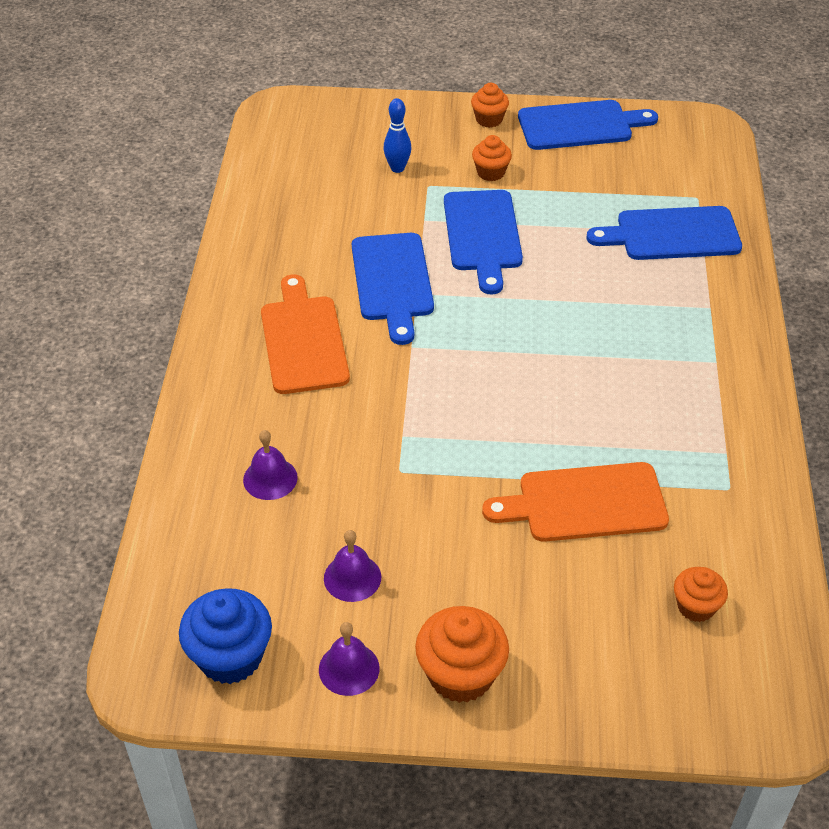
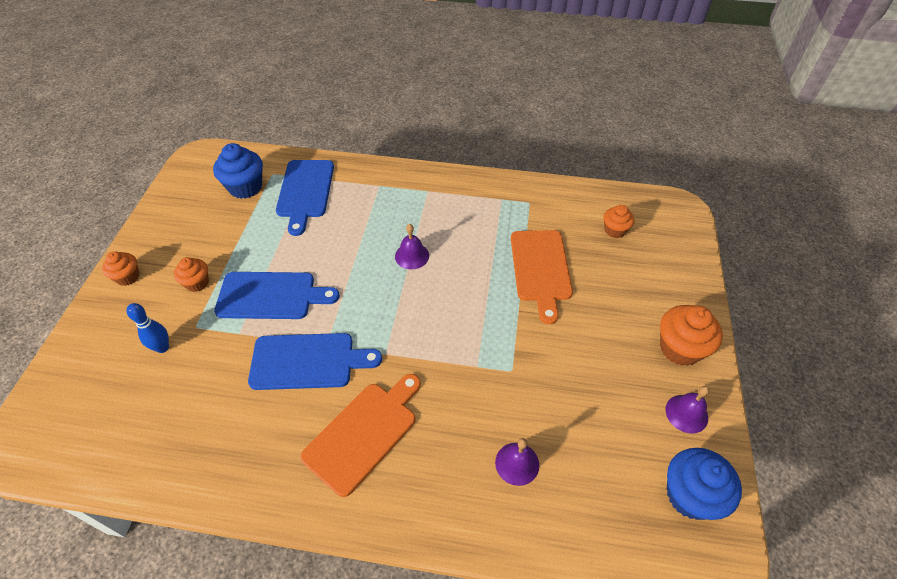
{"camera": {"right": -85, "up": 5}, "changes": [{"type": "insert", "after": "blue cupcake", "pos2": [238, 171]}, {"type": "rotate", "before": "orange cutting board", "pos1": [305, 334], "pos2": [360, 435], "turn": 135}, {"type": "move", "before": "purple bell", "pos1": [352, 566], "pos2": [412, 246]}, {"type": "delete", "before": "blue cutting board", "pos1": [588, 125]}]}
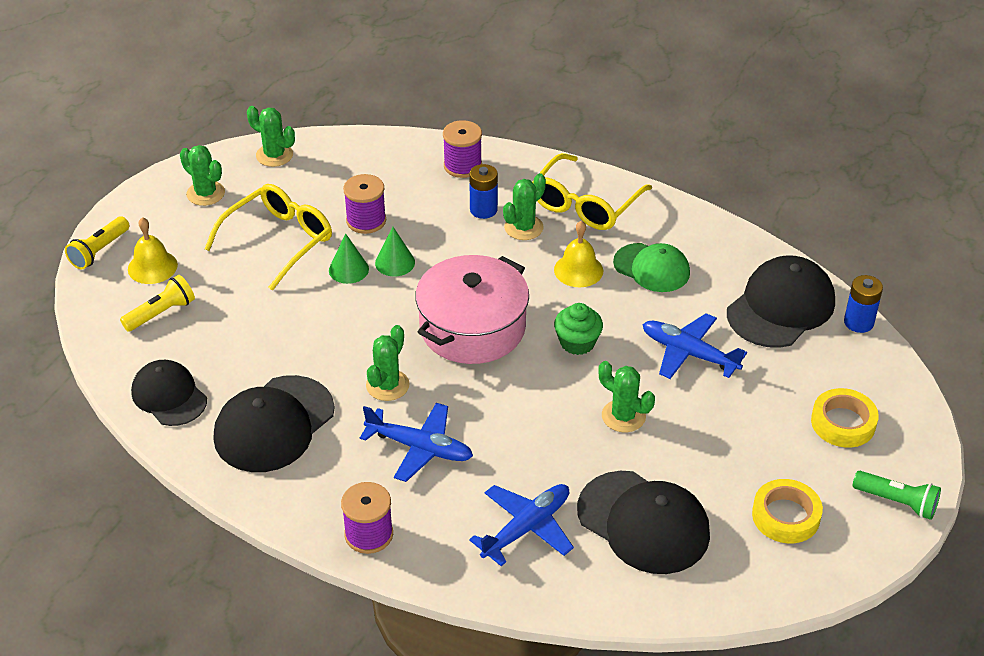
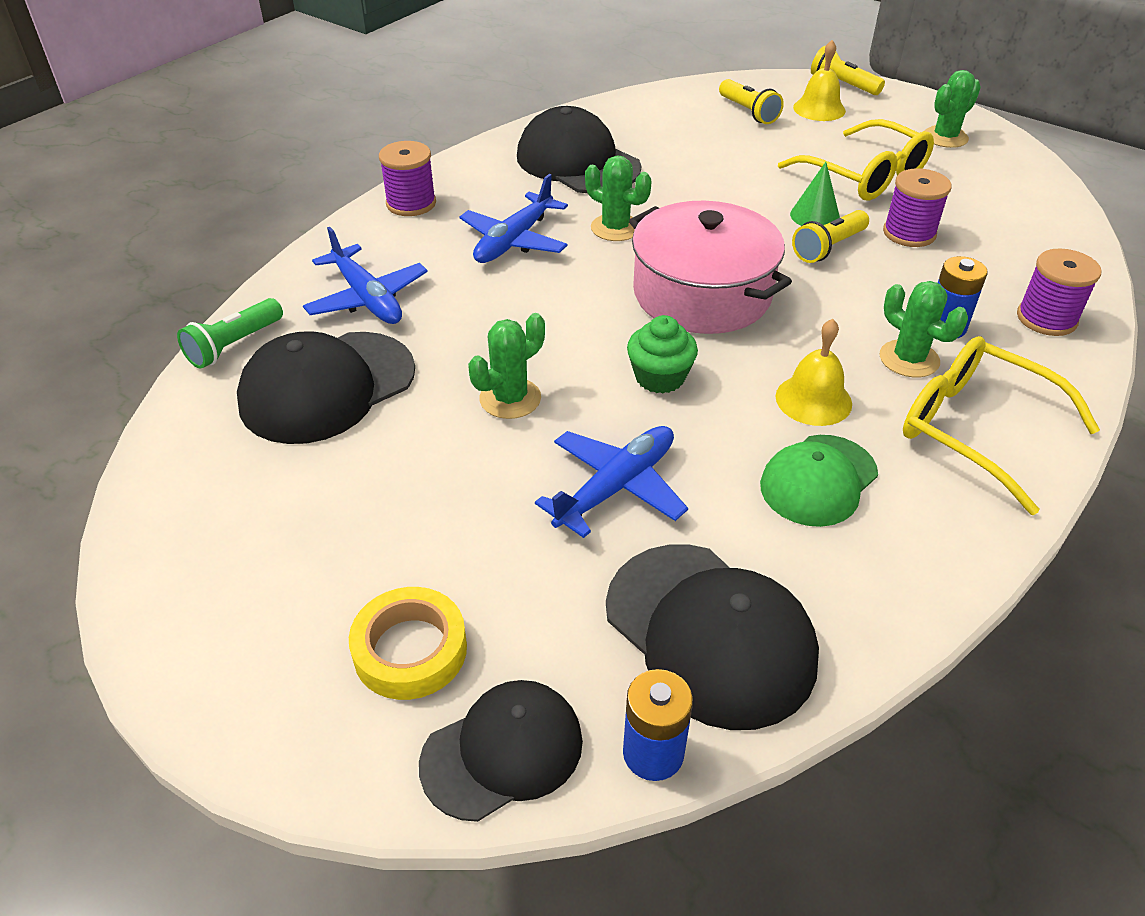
{"camera": {"right": 100, "up": 0}, "changes": [{"type": "move", "before": "green flashlight", "pos1": [897, 495], "pos2": [230, 333]}, {"type": "move", "before": "black cap", "pos1": [169, 393], "pos2": [501, 751]}, {"type": "replace", "before": "green cone", "after": "yellow flashlight", "pos1": [395, 252], "pos2": [830, 236]}, {"type": "delete", "before": "green cactus", "pos1": [271, 136]}, {"type": "delete", "before": "yellow tape", "pos1": [787, 511]}]}
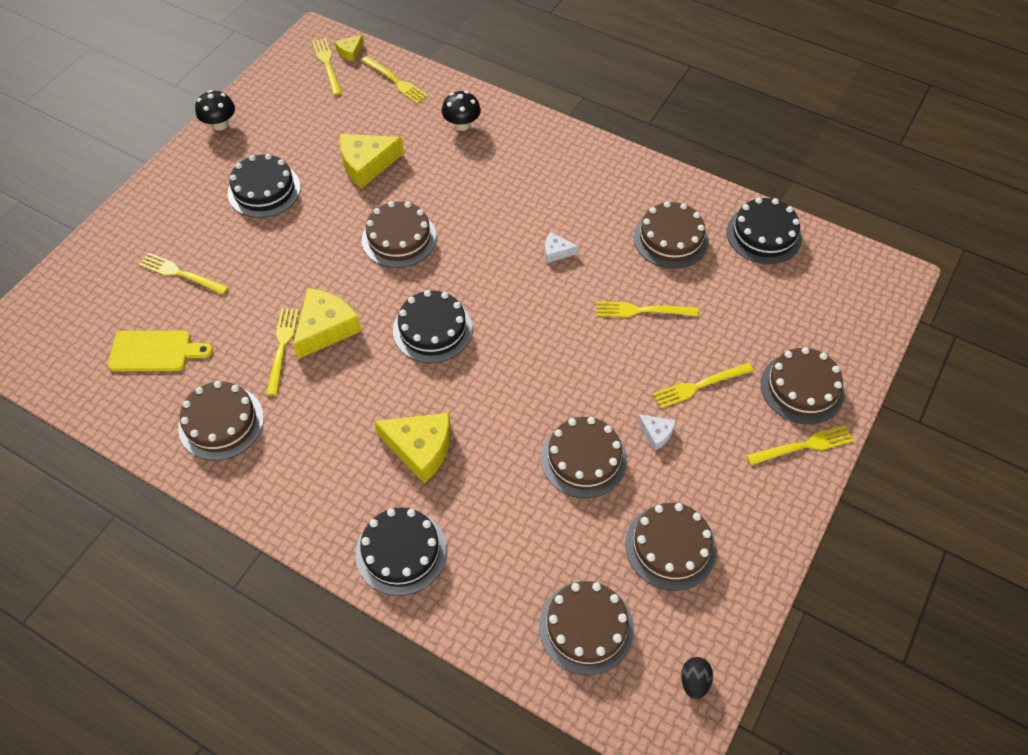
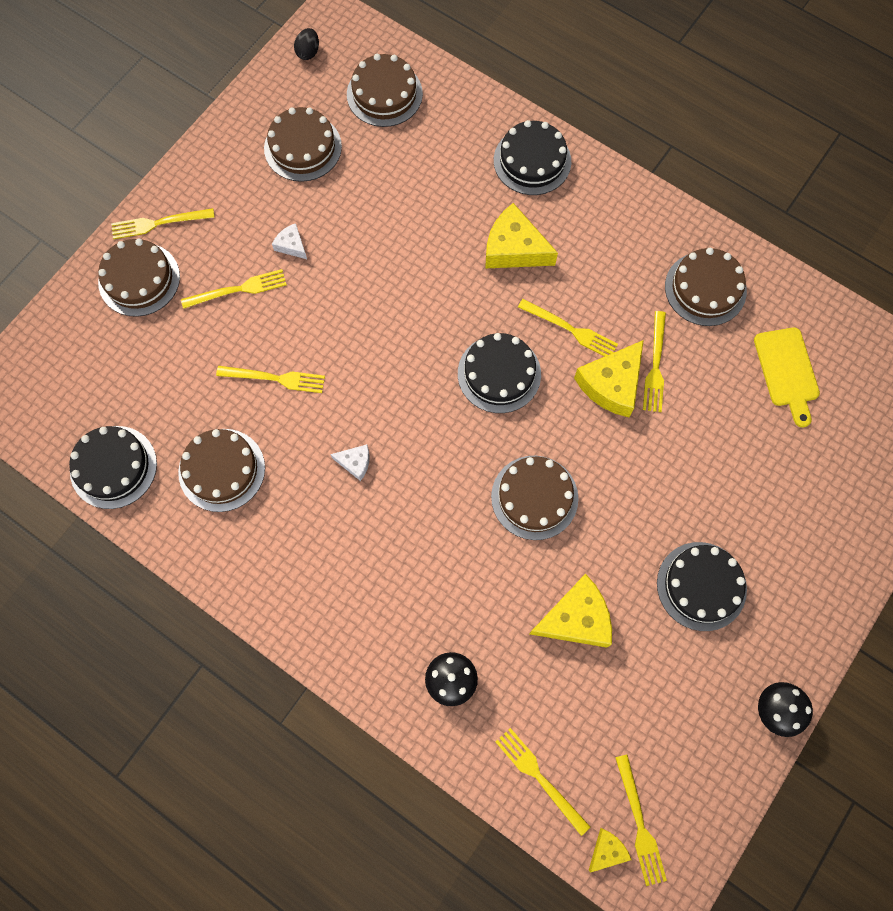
{"camera": {"right": -175, "up": 15}, "changes": [{"type": "move", "before": "yellow fork", "pos1": [184, 274], "pos2": [568, 328]}, {"type": "rotate", "before": "yellow cutting board", "pos1": [160, 351], "pos2": [787, 377], "turn": -105}, {"type": "delete", "before": "brown cake", "pos1": [584, 457]}]}
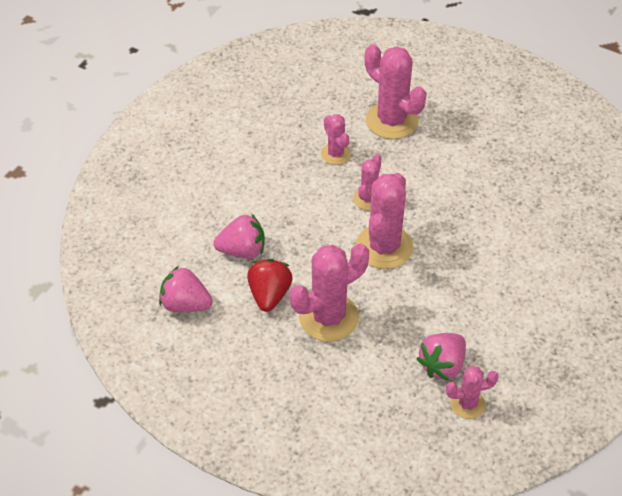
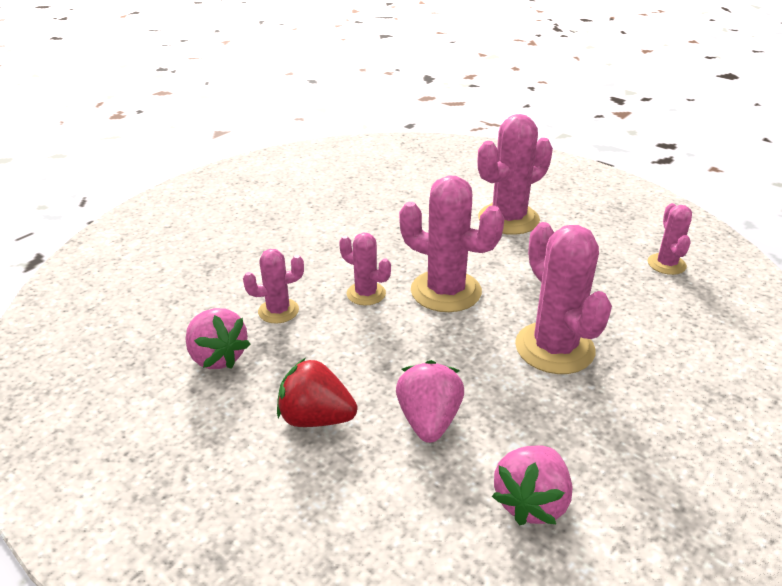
{"camera": {"right": -80, "up": -15}, "changes": [{"type": "move", "before": "pink strawberry", "pos1": [441, 357], "pos2": [218, 338]}, {"type": "move", "before": "red strawberry", "pos1": [270, 285], "pos2": [317, 392]}, {"type": "move", "before": "pink cactus", "pos1": [396, 91], "pos2": [515, 174]}]}
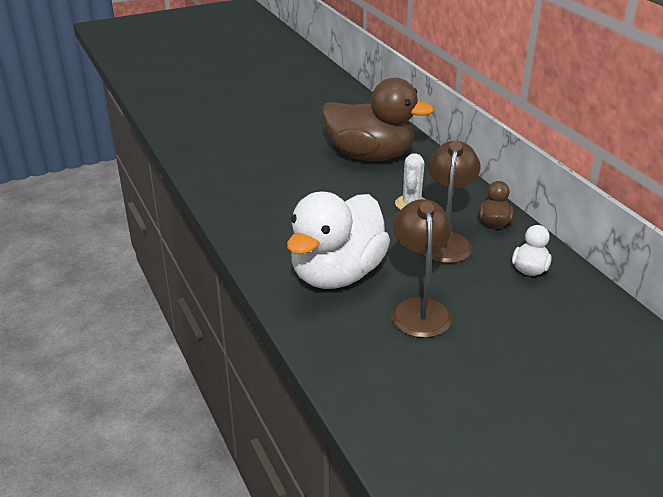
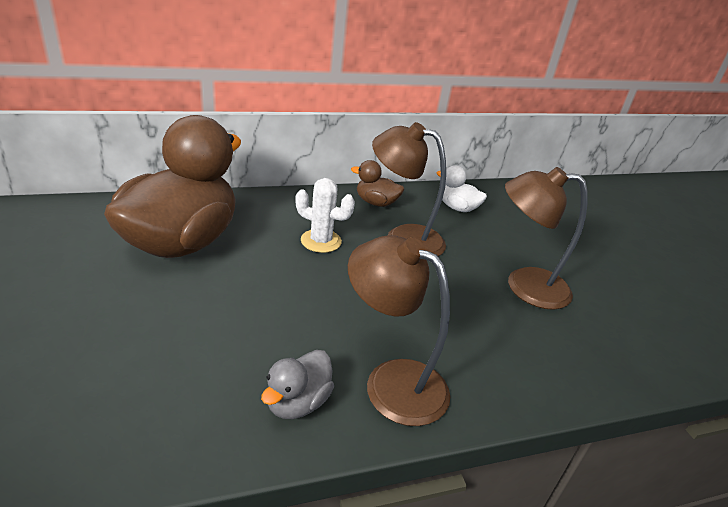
{"camera": {"right": -85, "up": 0}, "changes": [{"type": "insert", "after": "grey duck", "pos2": [297, 384]}, {"type": "insert", "after": "brown lamp", "pos2": [399, 330]}, {"type": "delete", "before": "white duck", "pos1": [338, 240]}]}
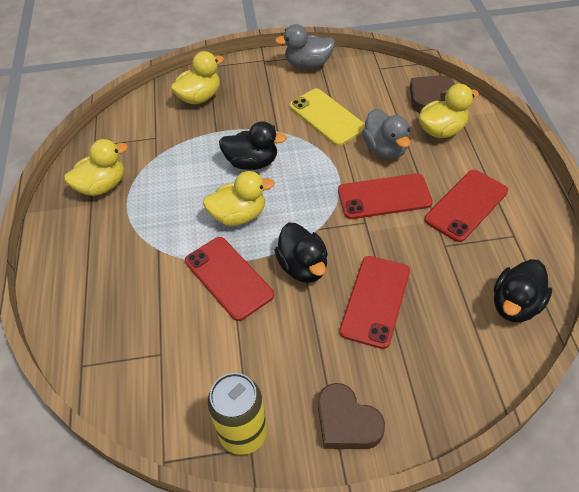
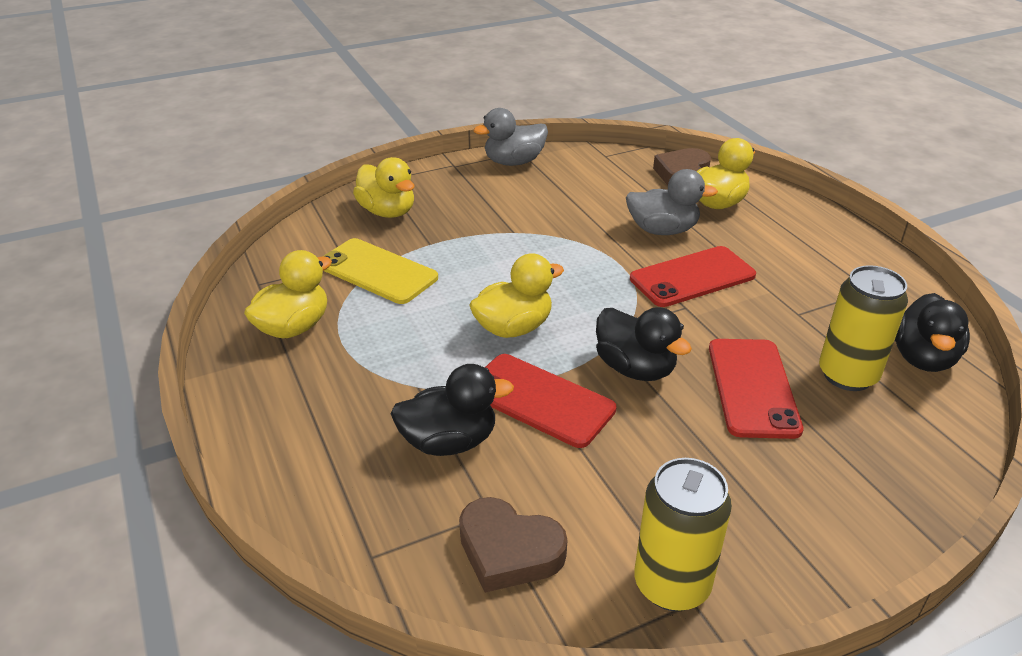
{"camera": {"right": -20, "up": -15}, "changes": [{"type": "move", "before": "yellow phone", "pos1": [327, 117], "pos2": [380, 271]}, {"type": "rotate", "before": "yellow duck", "pos1": [197, 77], "pos2": [383, 187], "turn": 105}, {"type": "move", "before": "black duck", "pos1": [253, 145], "pos2": [452, 410]}, {"type": "move", "before": "brown heart", "pos1": [351, 416], "pos2": [513, 545]}, {"type": "rotate", "before": "grey duck", "pos1": [386, 134], "pos2": [672, 202], "turn": -45}, {"type": "insert", "after": "yellow can", "pos2": [863, 328]}, {"type": "delete", "before": "red phone", "pos1": [466, 206]}]}
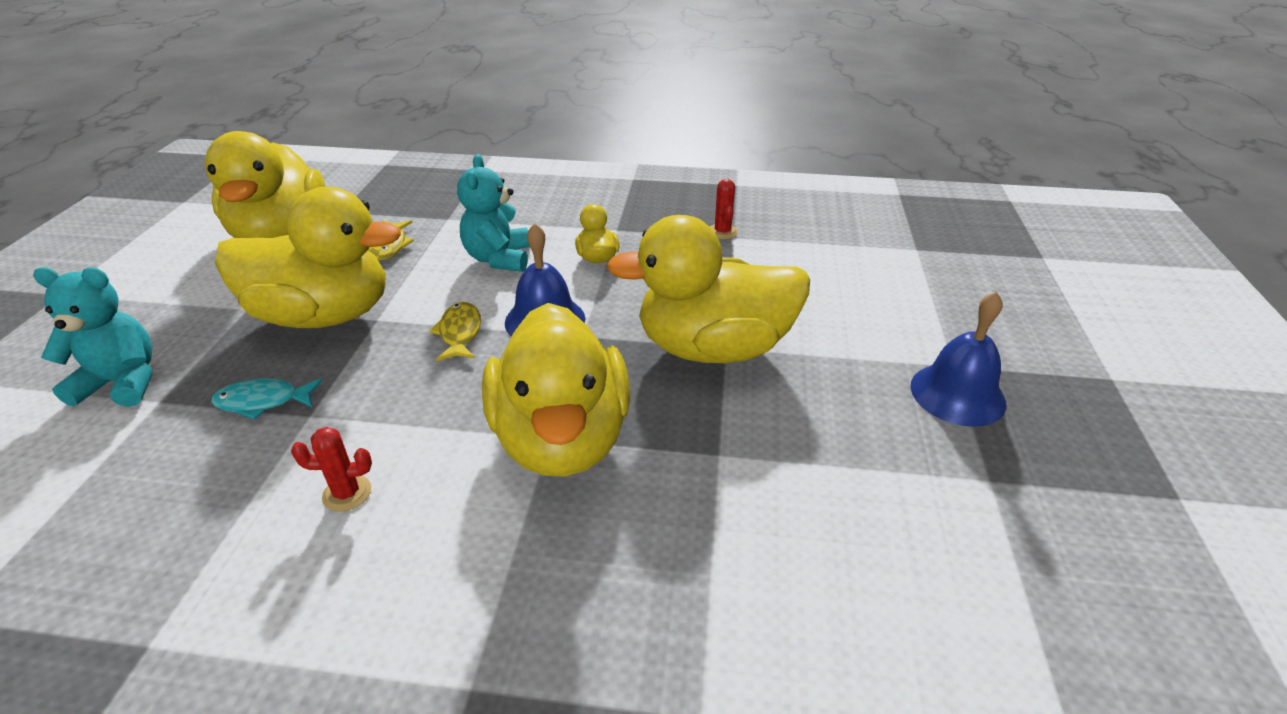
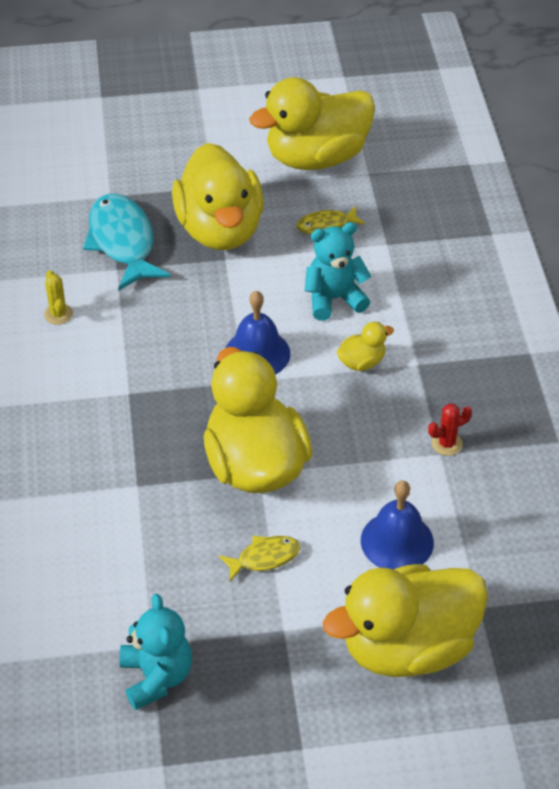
{"camera": {"right": 75, "up": 10}, "changes": [{"type": "recolor", "before": "red cactus", "after": "yellow cactus", "pos1": [331, 469], "pos2": [58, 297]}, {"type": "resize", "before": "turquoise fish", "pos1": [267, 399], "pos2": [127, 242], "scale": 1.93}, {"type": "move", "before": "turquoise teddy bear", "pos1": [92, 337], "pos2": [155, 652]}, {"type": "move", "before": "yellow fish", "pos1": [455, 331], "pos2": [259, 558]}, {"type": "move", "before": "yellow duck", "pos1": [556, 389], "pos2": [405, 620]}, {"type": "move", "before": "blue bell", "pos1": [958, 359], "pos2": [397, 525]}]}
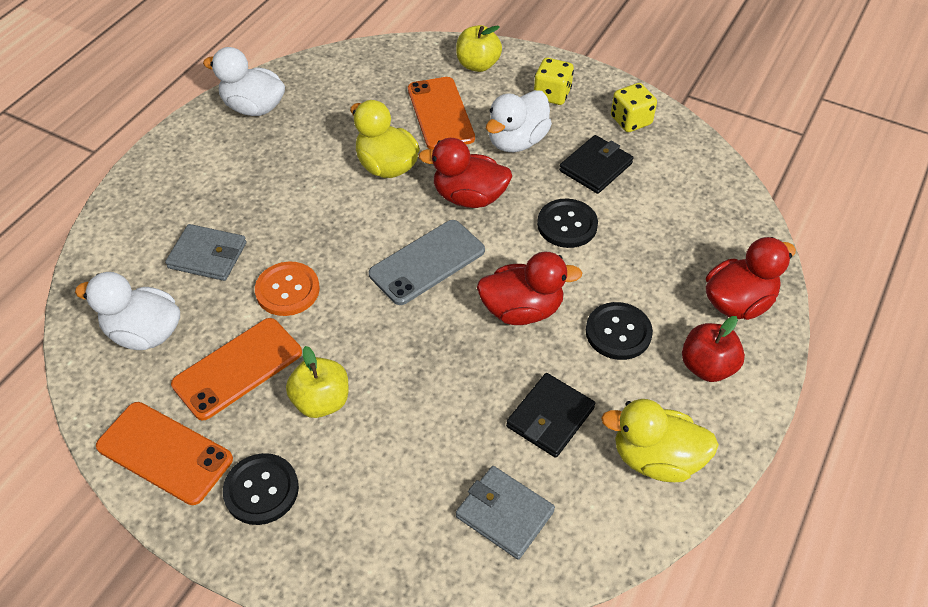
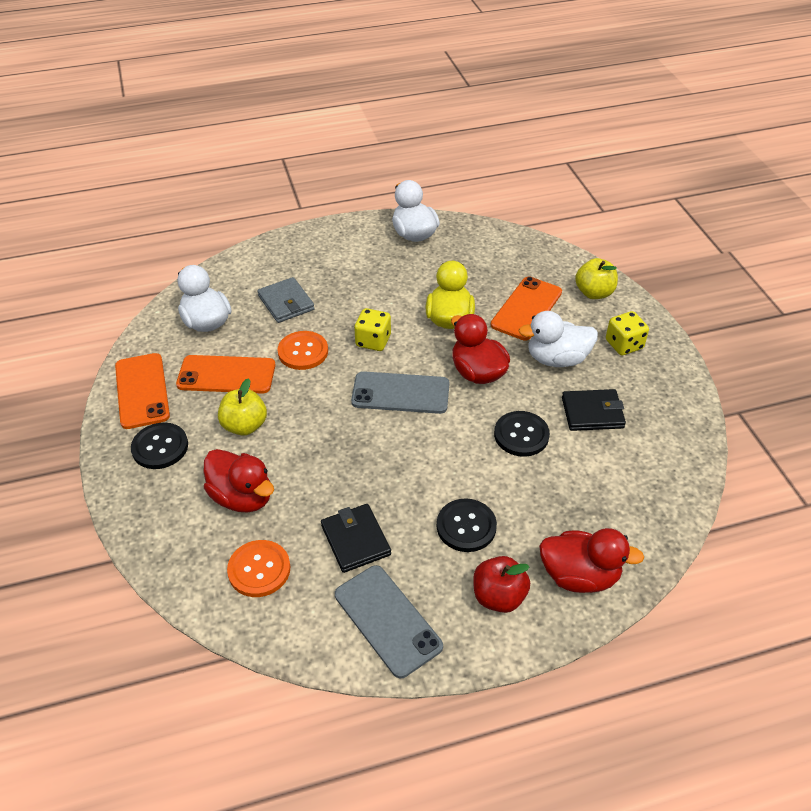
{"camera": {"right": 45, "up": -5}, "changes": [{"type": "move", "before": "red duck", "pos1": [529, 288], "pos2": [239, 480]}, {"type": "replace", "before": "grey wallet", "after": "orange button", "pos1": [505, 513], "pos2": [258, 568]}, {"type": "rotate", "before": "black wallet", "pos1": [550, 415], "pos2": [356, 538], "turn": 75}, {"type": "replace", "before": "yellow duck", "after": "grey phone", "pos1": [660, 440], "pos2": [389, 621]}, {"type": "move", "before": "yellow dice", "pos1": [634, 107], "pos2": [372, 329]}]}
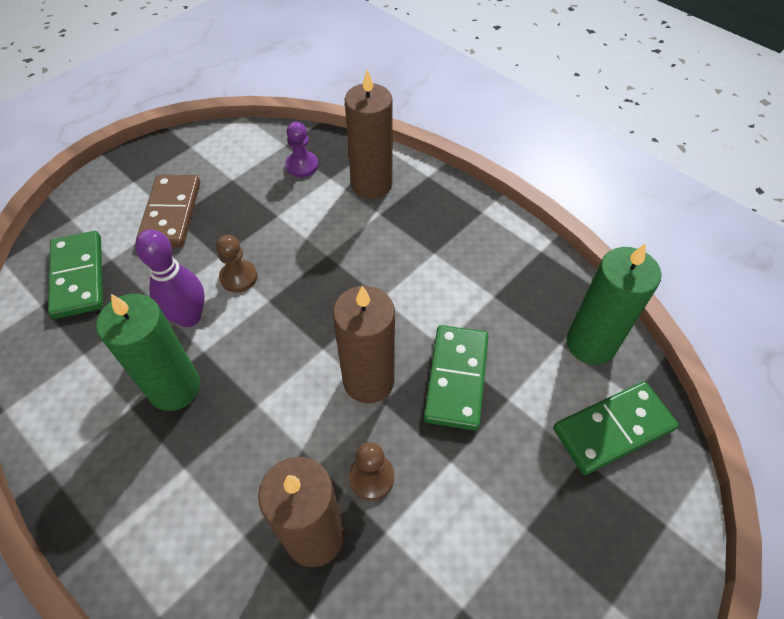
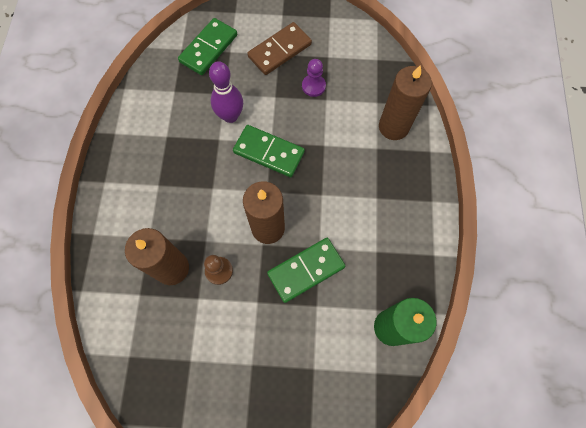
{"camera": {"right": 50, "up": 15}, "changes": [{"type": "move", "before": "green domino", "pos1": [616, 428], "pos2": [269, 151]}, {"type": "move", "before": "purple pawn", "pos1": [301, 149], "pos2": [314, 78]}, {"type": "delete", "before": "green candle", "pos1": [148, 352]}, {"type": "delete", "before": "brown pawn", "pos1": [236, 264]}]}
